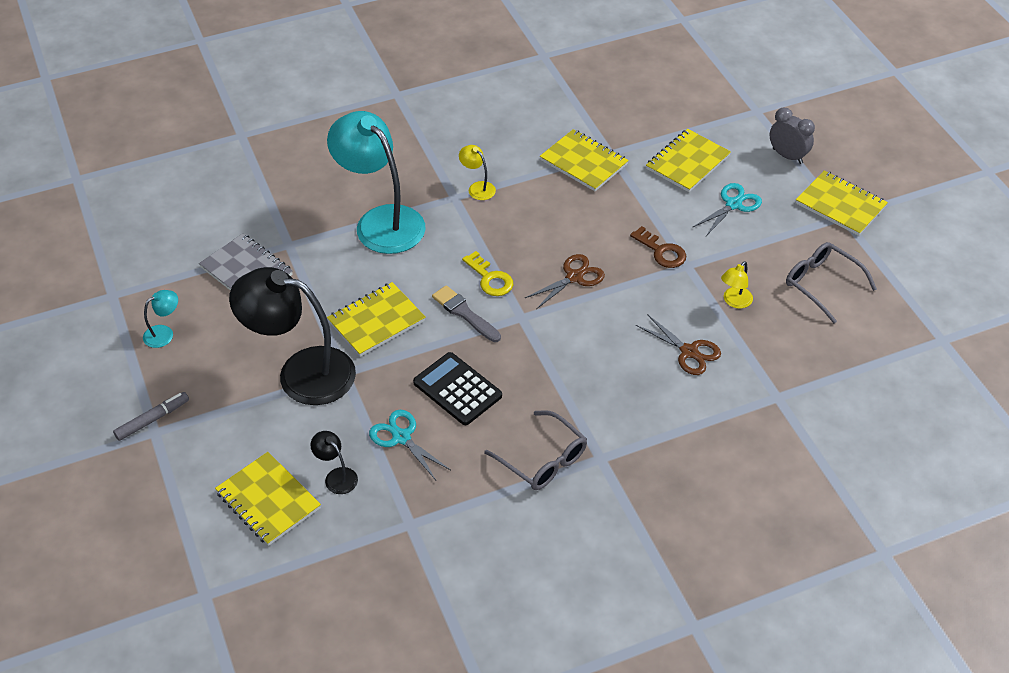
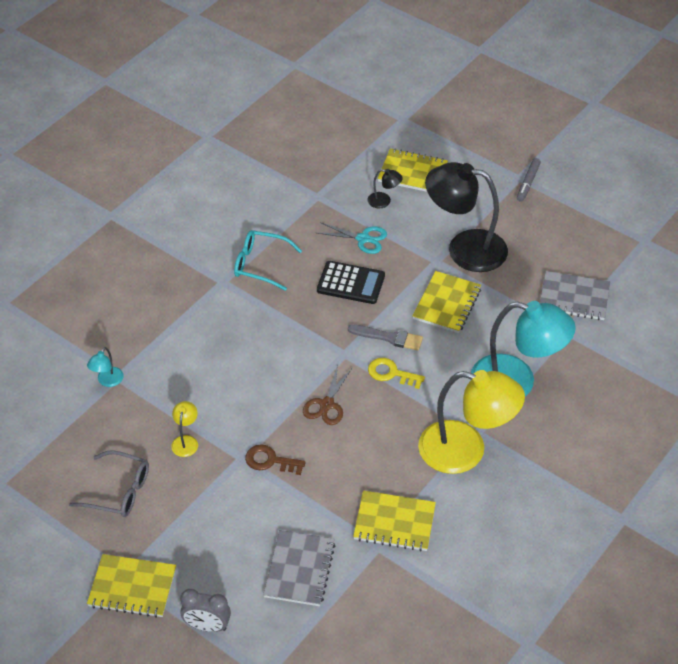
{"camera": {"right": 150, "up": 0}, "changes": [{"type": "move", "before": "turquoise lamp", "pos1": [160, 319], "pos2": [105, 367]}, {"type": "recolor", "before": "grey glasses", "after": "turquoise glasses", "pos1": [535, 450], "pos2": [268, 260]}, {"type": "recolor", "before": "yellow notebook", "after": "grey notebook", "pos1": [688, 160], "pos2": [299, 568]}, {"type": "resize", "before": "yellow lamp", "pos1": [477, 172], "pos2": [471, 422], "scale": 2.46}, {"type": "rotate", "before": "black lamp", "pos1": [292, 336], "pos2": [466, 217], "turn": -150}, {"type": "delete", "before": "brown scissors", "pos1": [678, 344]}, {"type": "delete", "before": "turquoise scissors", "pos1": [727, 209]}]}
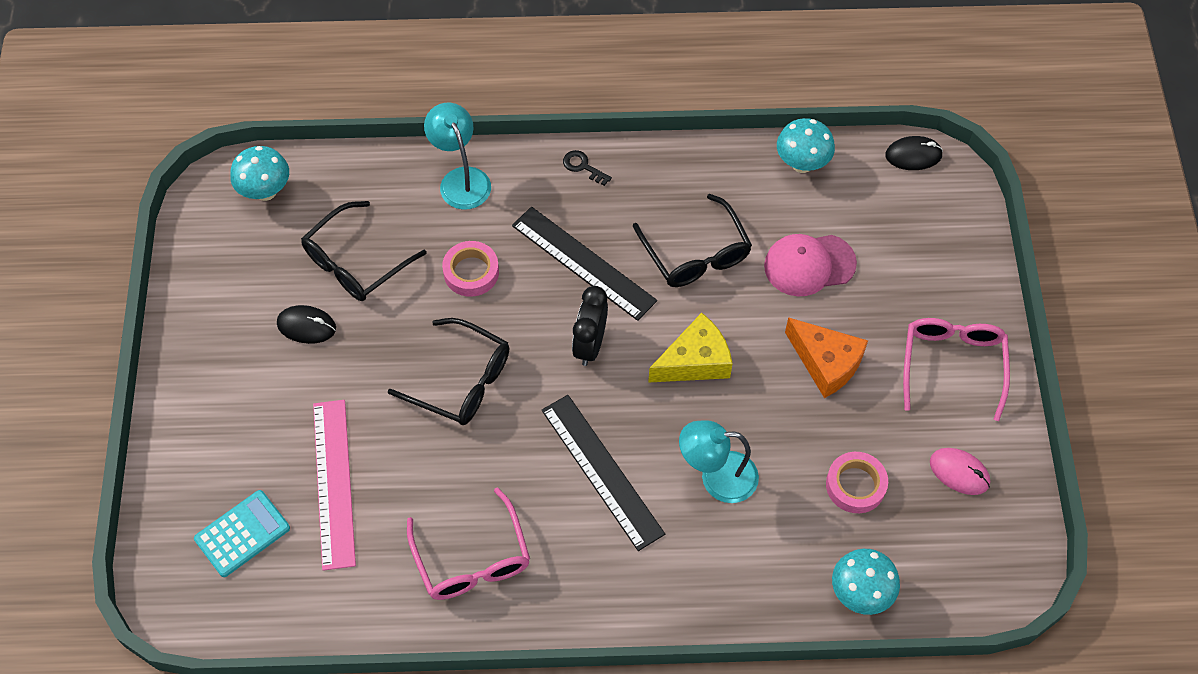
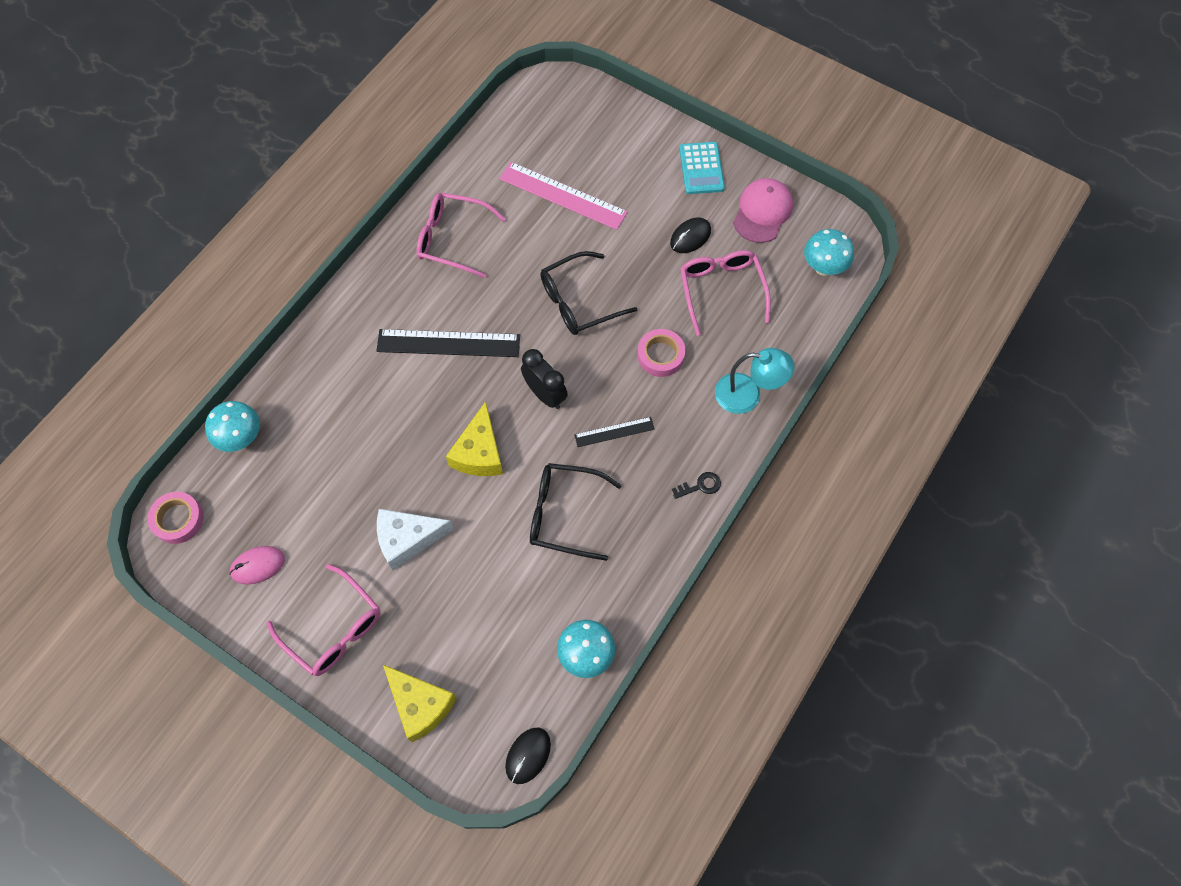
{"camera": {"right": 125, "up": 5}, "changes": [{"type": "move", "before": "pink tape", "pos1": [857, 482], "pos2": [176, 518]}, {"type": "recolor", "before": "orange cheese", "after": "white cheese", "pos1": [826, 357], "pos2": [415, 539]}, {"type": "insert", "after": "yellow cheese", "pos2": [420, 703]}, {"type": "resize", "before": "black ruler", "pos1": [584, 264], "pos2": [614, 432], "scale": 0.54}, {"type": "move", "before": "turquoise calculator", "pos1": [242, 533], "pos2": [702, 168]}, {"type": "recolor", "before": "black glasses", "after": "pink glasses", "pos1": [364, 251], "pos2": [725, 293]}, {"type": "move", "before": "pink cap", "pos1": [810, 265], "pos2": [763, 210]}, {"type": "delete", "before": "turquoise lamp", "pos1": [719, 461]}]}
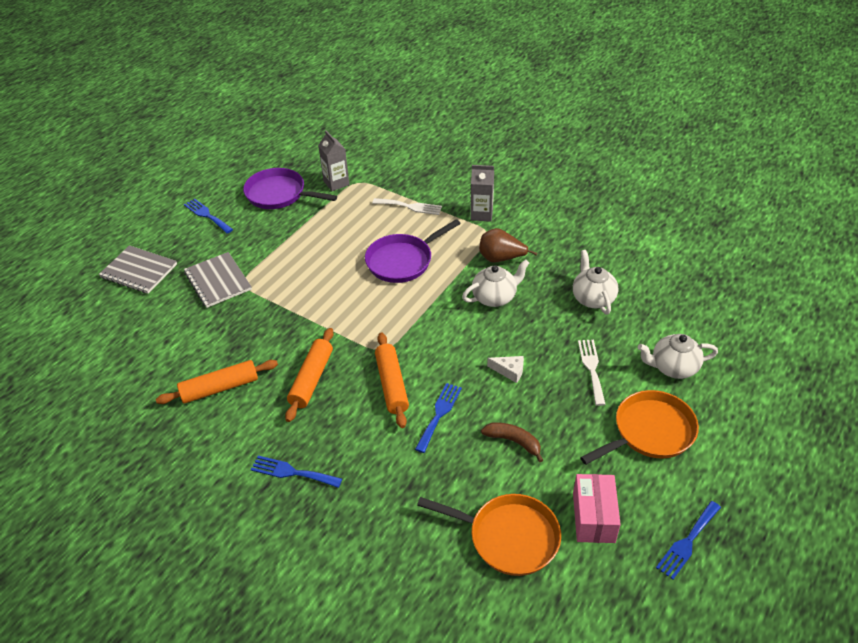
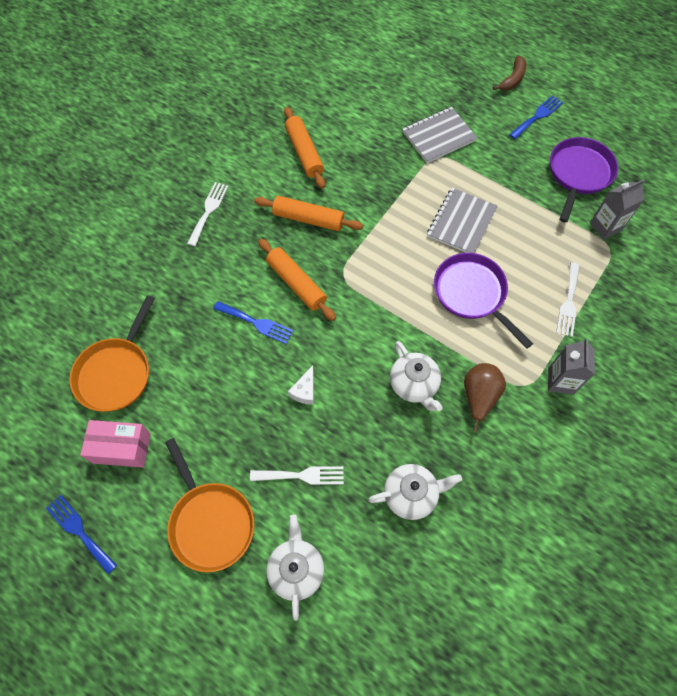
{"camera": {"right": 90, "up": 20}, "changes": [{"type": "recolor", "before": "blue fork", "after": "white fork", "pos1": [296, 472], "pos2": [208, 214]}, {"type": "rotate", "before": "orange rolling pin", "pos1": [392, 380], "pos2": [297, 280], "turn": 60}, {"type": "move", "before": "grey notebook", "pos1": [138, 269], "pos2": [462, 220]}, {"type": "move", "before": "brown banana", "pos1": [512, 442], "pos2": [509, 73]}]}
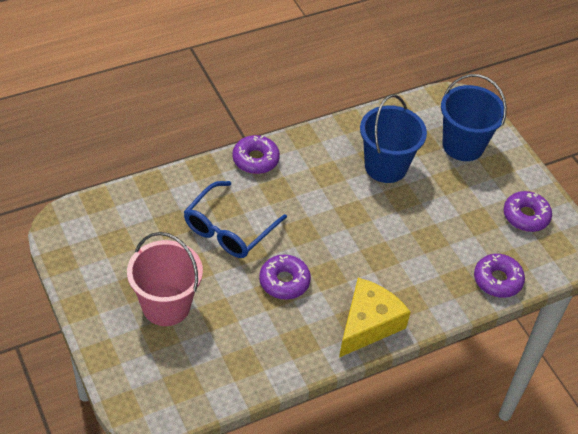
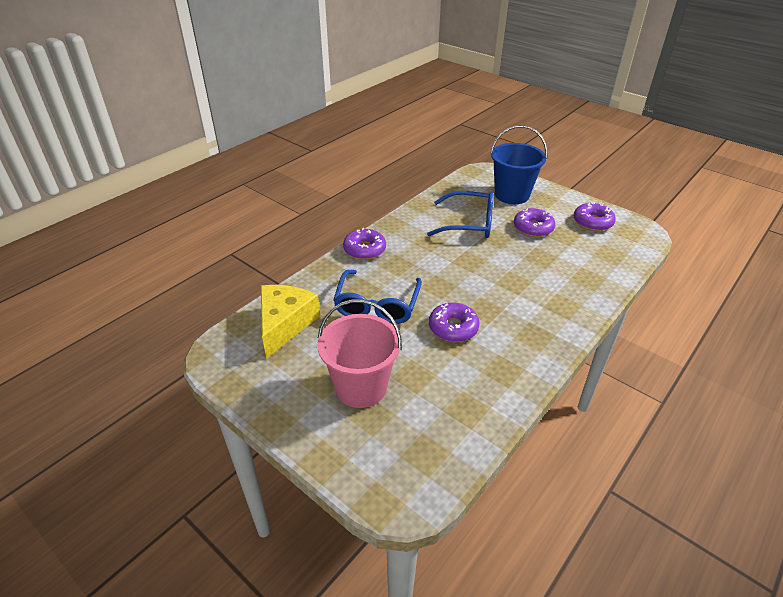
{"camera": {"right": -20, "up": -10}, "changes": [{"type": "move", "before": "yellow cheese", "pos1": [375, 317], "pos2": [290, 322]}, {"type": "replace", "before": "blue bucket", "after": "blue glasses", "pos1": [393, 138], "pos2": [460, 214]}, {"type": "move", "before": "purple donut", "pos1": [499, 276], "pos2": [534, 222]}]}
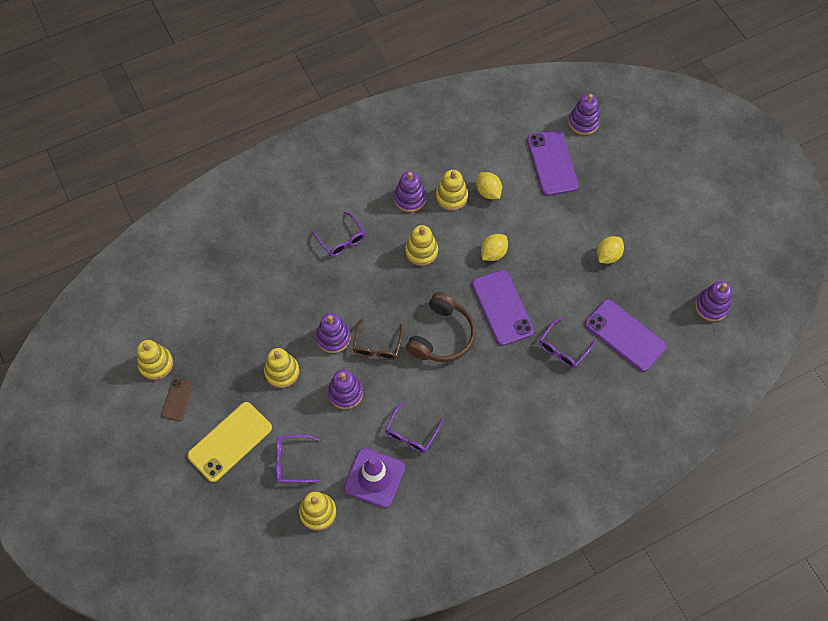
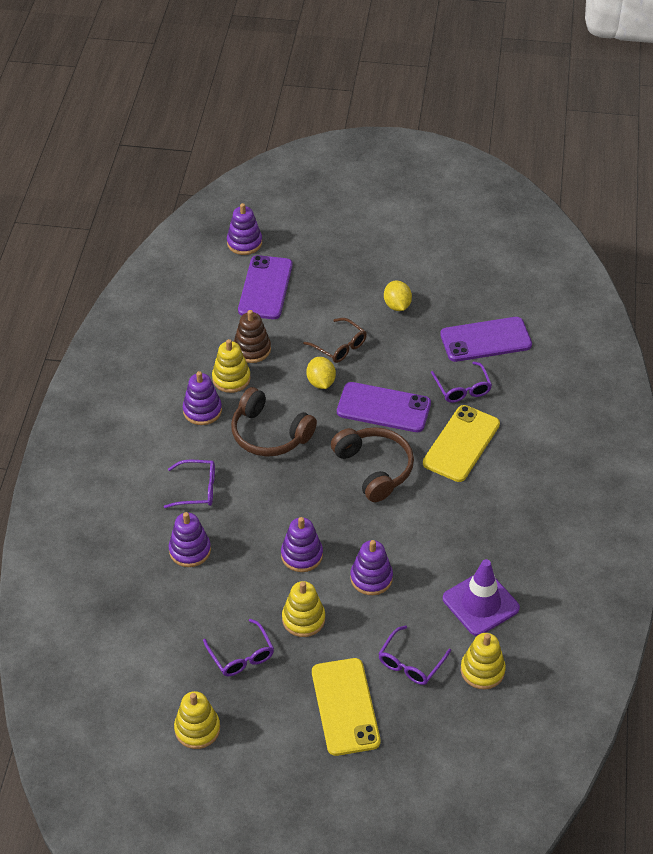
{"camera": {"right": -55, "up": -15}, "changes": [{"type": "move", "before": "purple stacking toy", "pos1": [713, 301], "pos2": [190, 539]}, {"type": "move", "before": "purple glasses", "pos1": [414, 426], "pos2": [238, 647]}, {"type": "replace", "before": "yellow stacking toy", "after": "brown headphones", "pos1": [421, 245], "pos2": [274, 422]}, {"type": "replace", "before": "yellow lemon", "after": "brown stacking toy", "pos1": [489, 185], "pos2": [252, 336]}, {"type": "rotate", "before": "purple phone", "pos1": [553, 163], "pos2": [265, 287], "turn": 75}, {"type": "move", "before": "brown glasses", "pos1": [378, 339], "pos2": [335, 340]}, {"type": "insert", "after": "yellow phone", "pos2": [461, 443]}, {"type": "delete", "before": "brown phone", "pos1": [177, 399]}]}
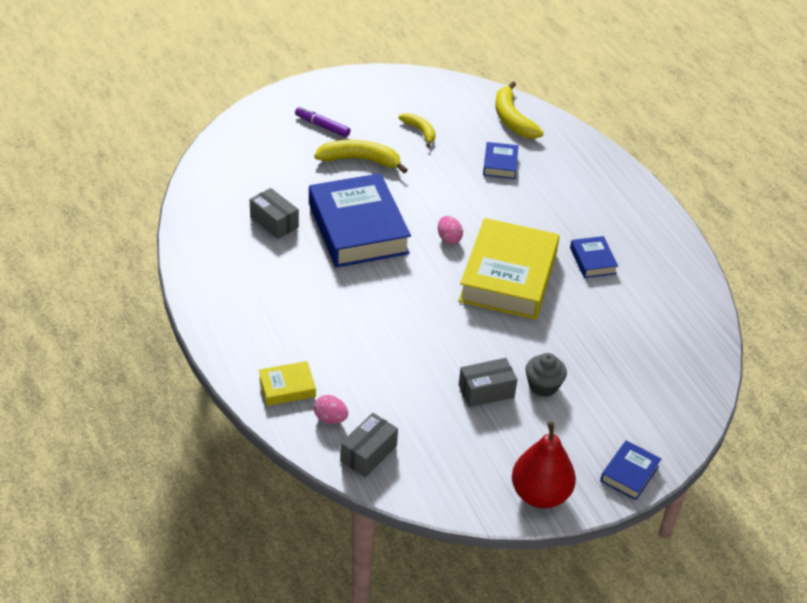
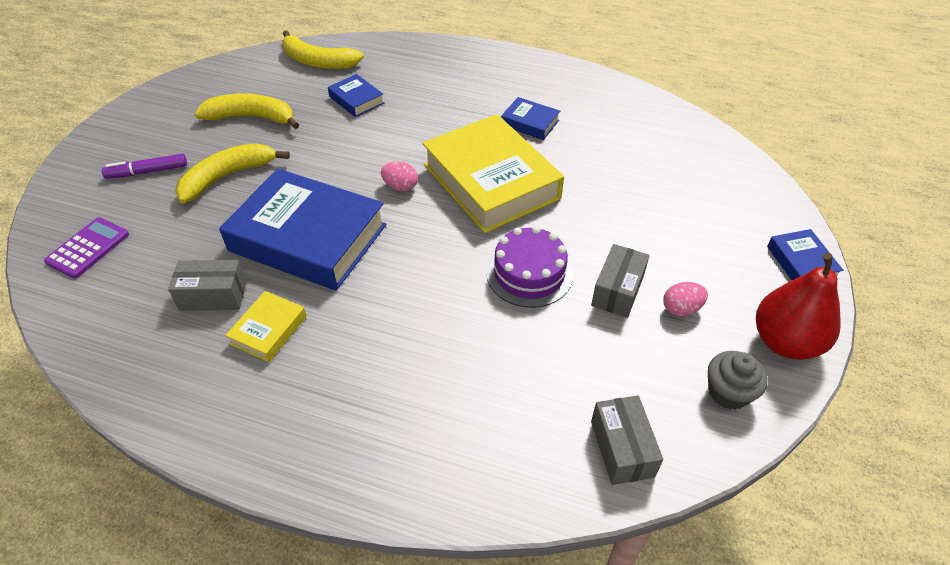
{"camera": {"right": -45, "up": 5}, "changes": [{"type": "insert", "after": "purple calculator", "pos2": [86, 248]}, {"type": "resize", "before": "yellow banana", "pos1": [417, 130], "pos2": [246, 111], "scale": 1.63}, {"type": "move", "before": "yellow book", "pos1": [287, 383], "pos2": [266, 326]}, {"type": "insert", "after": "purple cake", "pos2": [529, 267]}, {"type": "move", "before": "pink egg", "pos1": [331, 409], "pos2": [685, 299]}, {"type": "move", "before": "grey cupcake", "pos1": [546, 375], "pos2": [738, 380]}]}
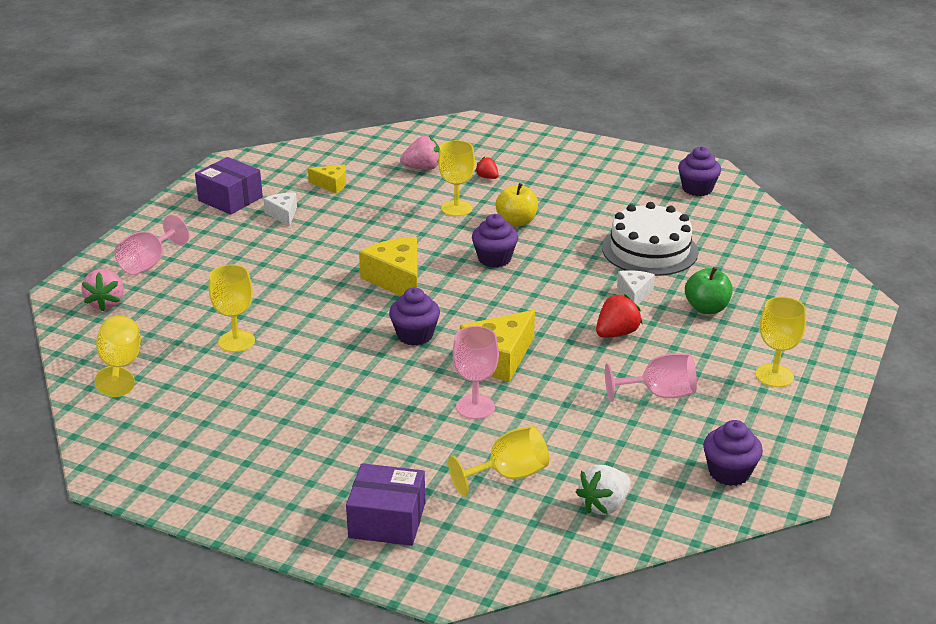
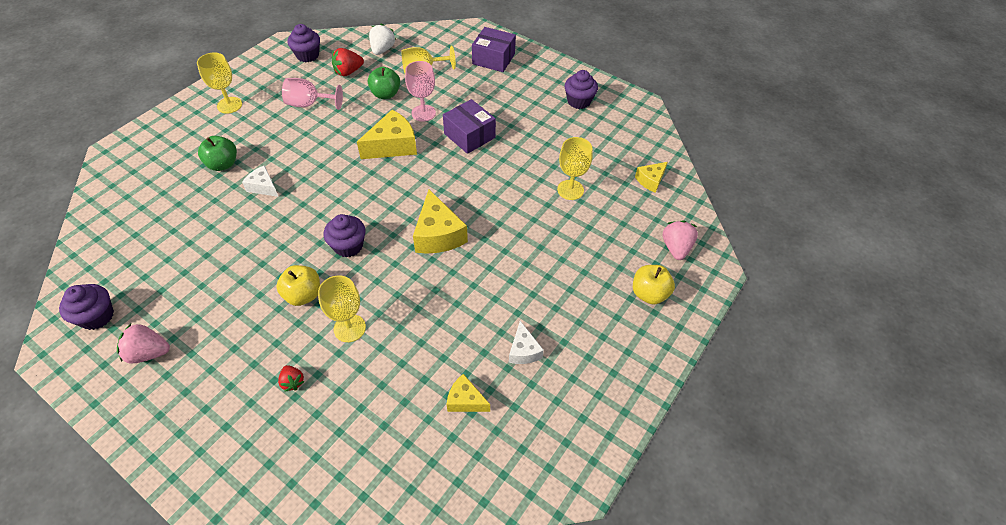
{"camera": {"right": -170, "up": 20}, "changes": [{"type": "move", "before": "pink strawberry", "pos1": [420, 153], "pos2": [143, 344]}, {"type": "rotate", "before": "white cheese", "pos1": [636, 287], "pos2": [260, 181], "turn": 105}, {"type": "move", "before": "red strawberry", "pos1": [619, 316], "pos2": [348, 62]}, {"type": "insert", "after": "green apple", "pos2": [384, 83]}, {"type": "rotate", "before": "white strawberry", "pos1": [603, 490], "pos2": [382, 39], "turn": -45}, {"type": "move", "before": "purple box", "pos1": [229, 186], "pos2": [469, 126]}, {"type": "move", "before": "purple cupcake", "pos1": [414, 316], "pos2": [581, 89]}, {"type": "replace", "before": "pink goblet", "after": "yellow apple", "pos1": [152, 245], "pos2": [654, 285]}, {"type": "replace", "before": "yellow goblet", "after": "yellow cheese", "pos1": [118, 356], "pos2": [651, 177]}, {"type": "delete", "before": "white cake", "pos1": [650, 239]}]}
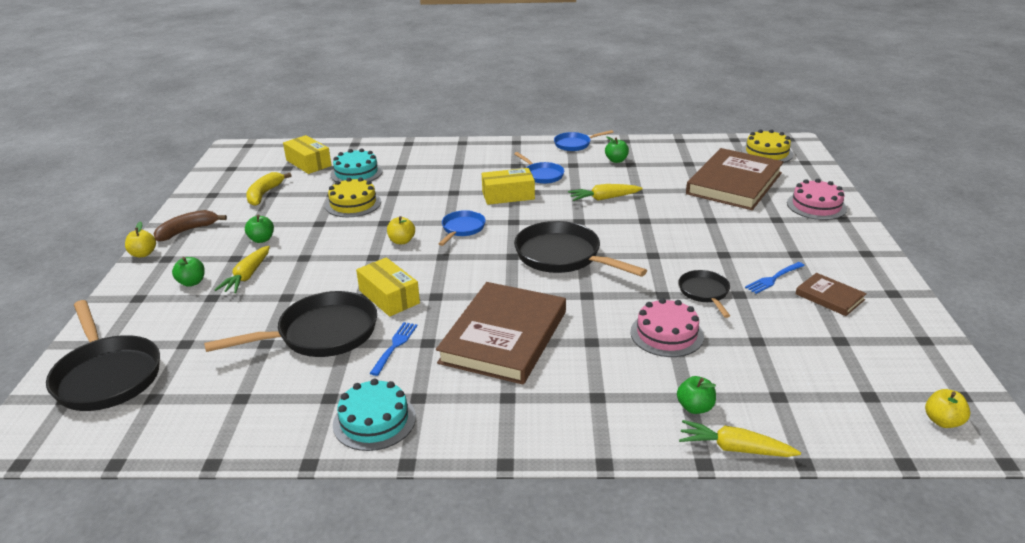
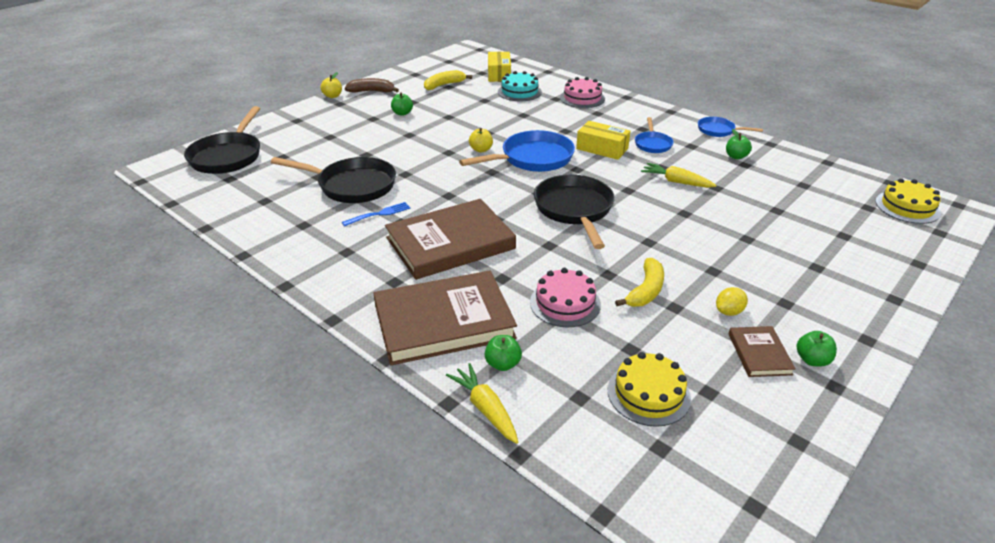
{"camera": {"right": 40, "up": 5}, "changes": [{"type": "move", "before": "brown book", "pos1": [735, 179], "pos2": [445, 318]}, {"type": "resize", "before": "blue pan", "pos1": [462, 228], "pos2": [517, 151], "scale": 1.82}, {"type": "move", "before": "pink cake", "pos1": [817, 199], "pos2": [582, 92]}, {"type": "move", "before": "yellow cake", "pos1": [353, 197], "pos2": [649, 389]}, {"type": "replace", "before": "black pan", "after": "yellow banana", "pos1": [704, 294], "pos2": [639, 282]}, {"type": "replace", "before": "blue fork", "after": "yellow lemon", "pos1": [775, 278], "pos2": [732, 301]}, {"type": "move", "before": "green apple", "pos1": [188, 272], "pos2": [817, 349]}, {"type": "delete", "before": "yellow carrot", "pos1": [242, 269]}, {"type": "delete", "before": "turquoise cake", "pos1": [374, 415]}, {"type": "delete", "before": "yellow box", "pos1": [388, 287]}, {"type": "delete", "before": "yellow apple", "pos1": [947, 408]}]}
